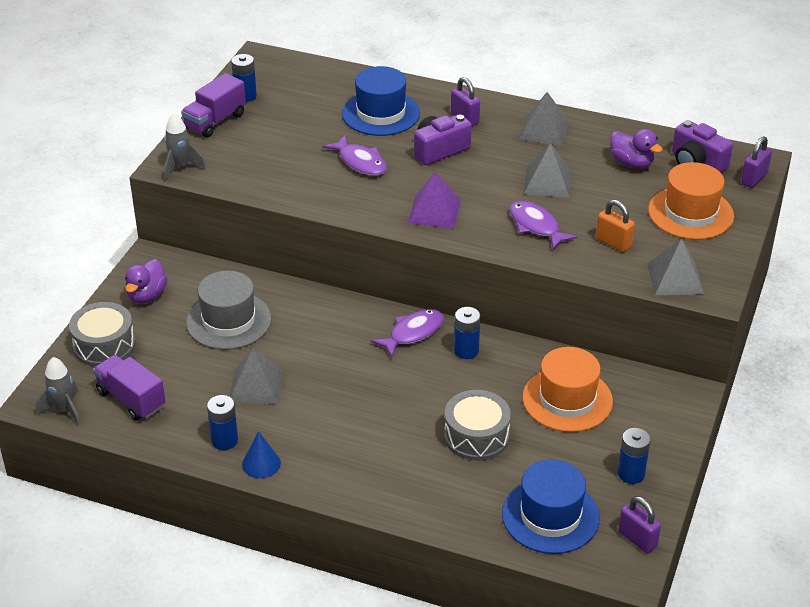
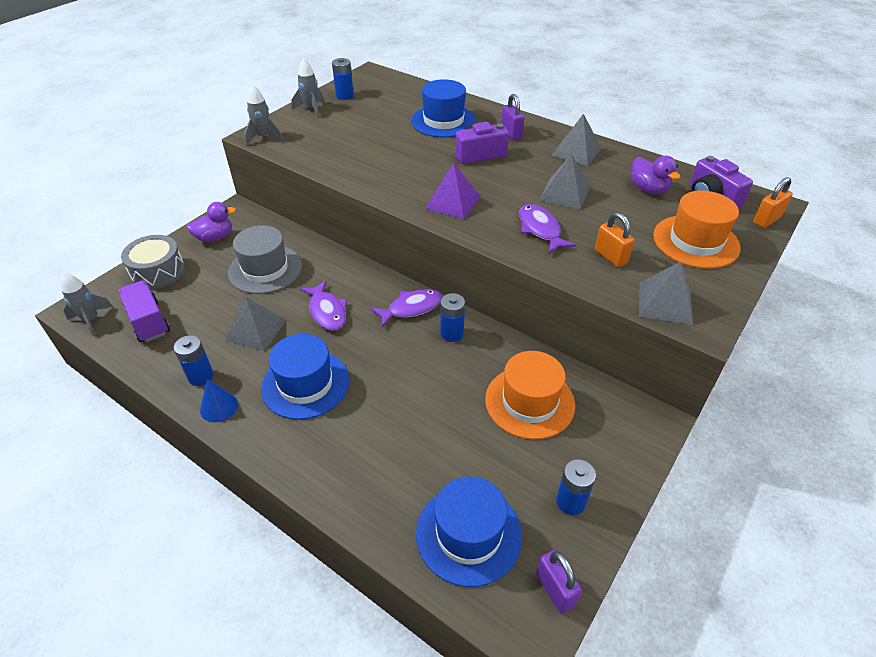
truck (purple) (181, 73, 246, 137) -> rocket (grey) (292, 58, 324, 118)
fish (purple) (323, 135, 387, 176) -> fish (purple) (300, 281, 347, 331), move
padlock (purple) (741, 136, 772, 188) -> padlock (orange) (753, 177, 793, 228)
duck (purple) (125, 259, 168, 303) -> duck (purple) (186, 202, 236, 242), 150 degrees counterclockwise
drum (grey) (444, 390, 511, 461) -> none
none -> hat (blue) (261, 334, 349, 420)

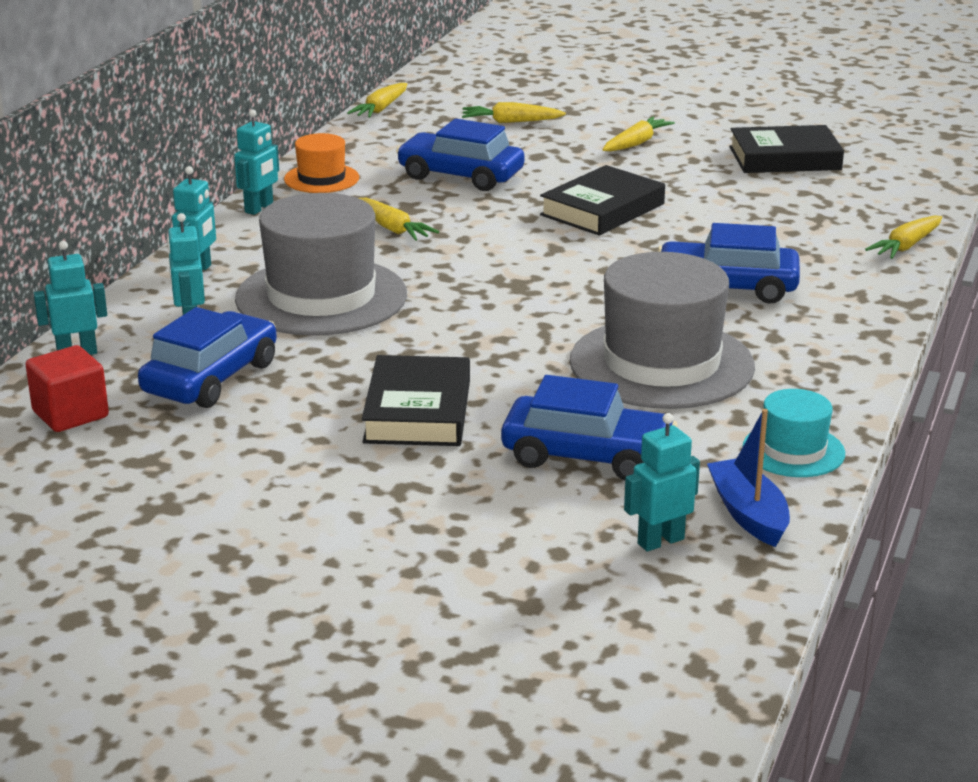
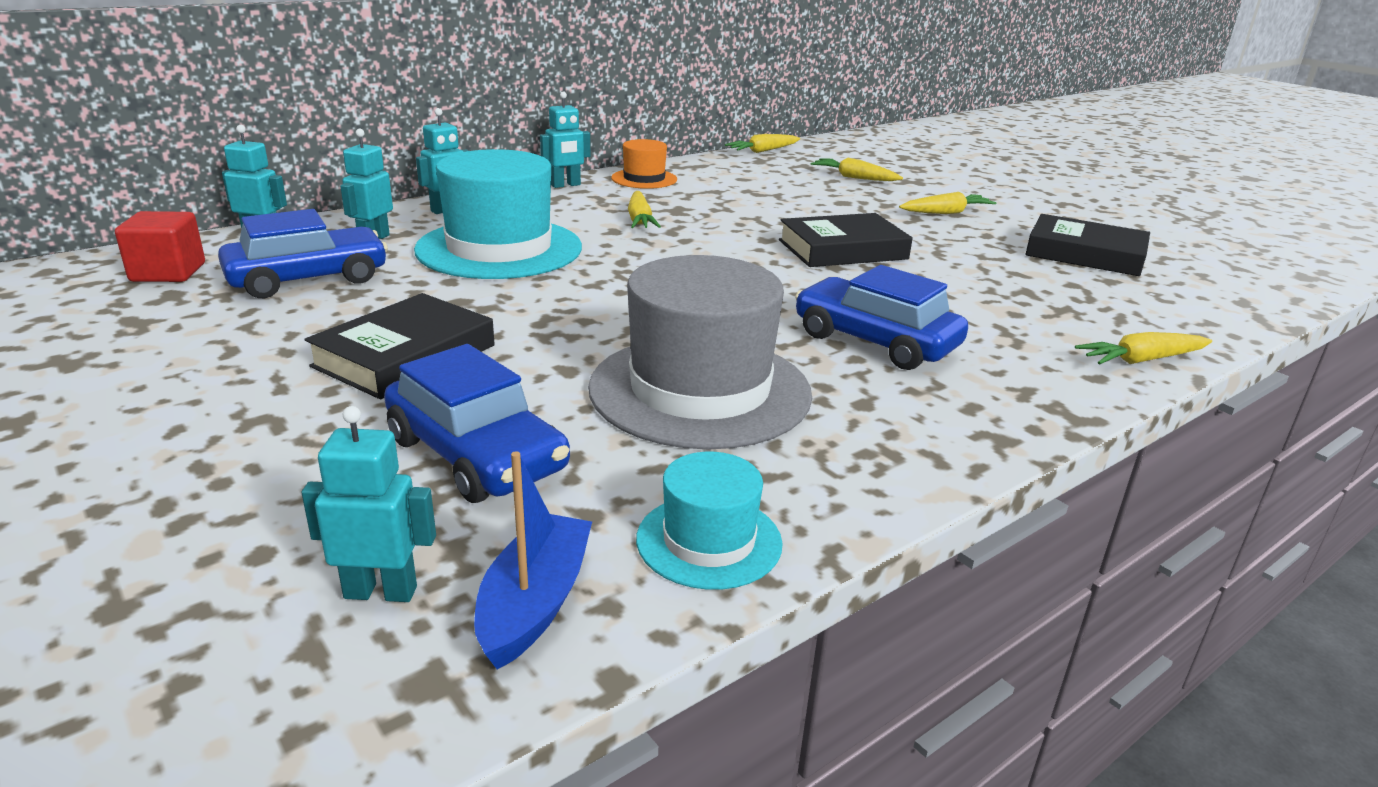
car (blue) (396, 119, 525, 191) -> none
hat (grey) (235, 193, 407, 336) -> hat (turquoise) (414, 149, 582, 279)

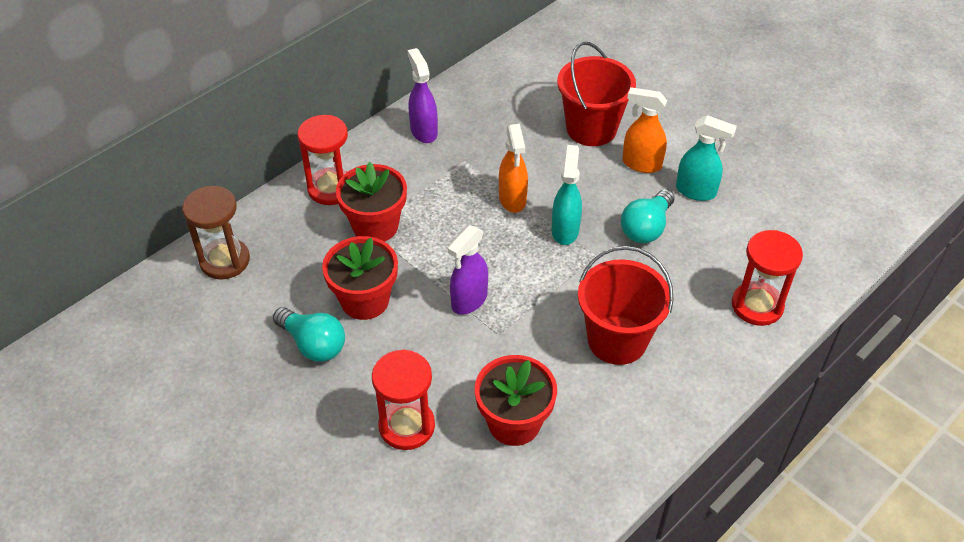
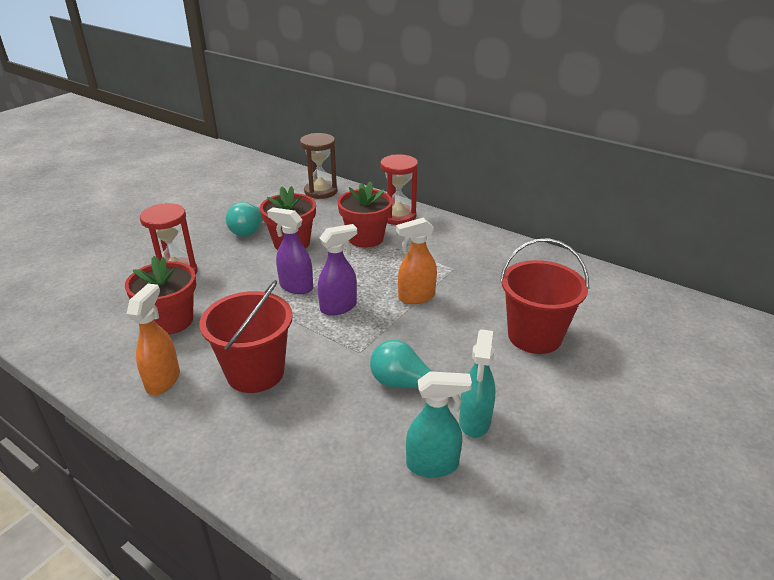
spray bottle (purple) (408, 48, 438, 143) -> spray bottle (purple) (318, 224, 357, 316), move
spray bottle (orange) (622, 87, 667, 173) -> spray bottle (orange) (127, 284, 180, 395), move
spray bottle (turquoise) (552, 145, 582, 245) -> spray bottle (turquoise) (406, 371, 472, 478), move
hourglass (red) (732, 230, 803, 326) -> none

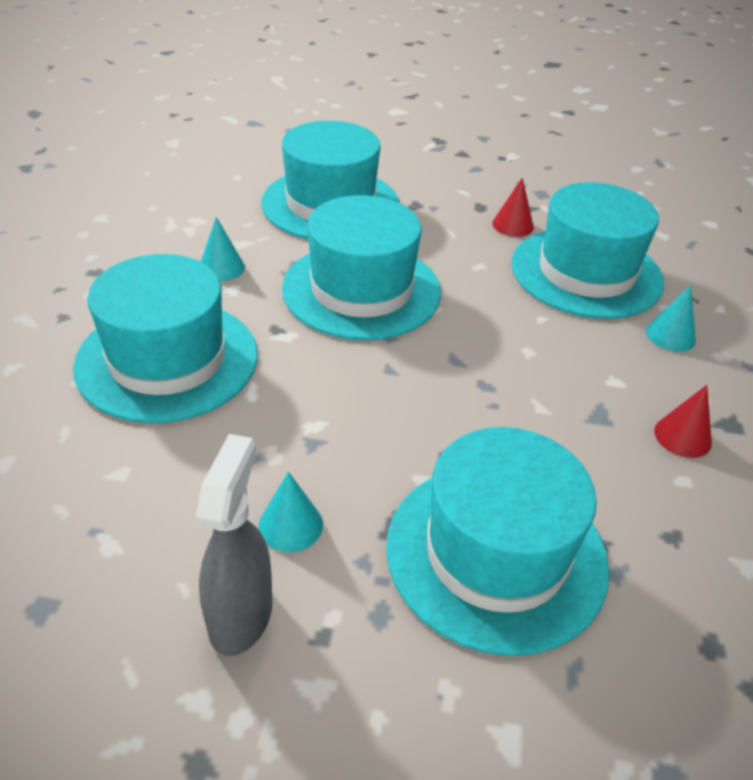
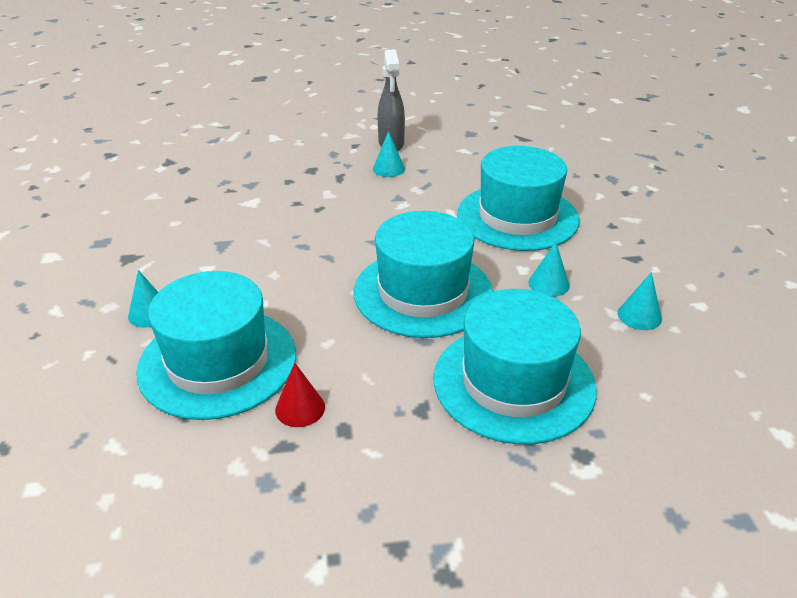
cone (red) (654, 385, 712, 458) -> none
hat (turquoise) (386, 427, 610, 656) -> none
none -> cone (turquoise) (618, 272, 662, 330)

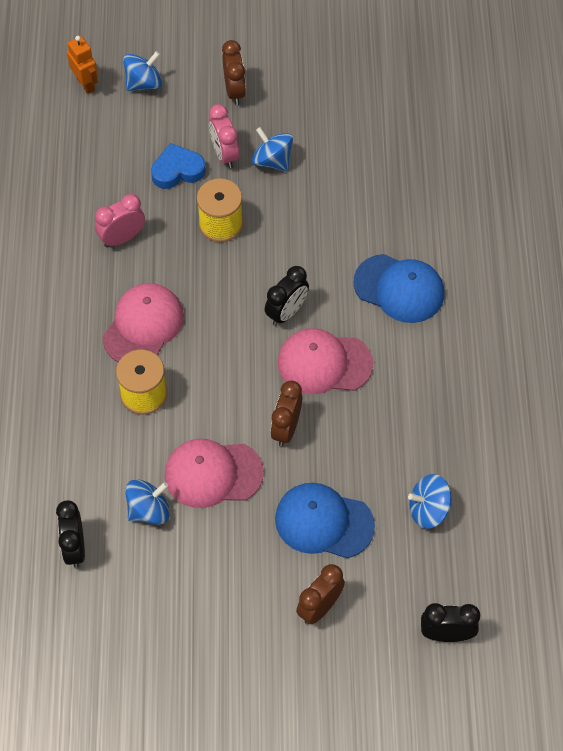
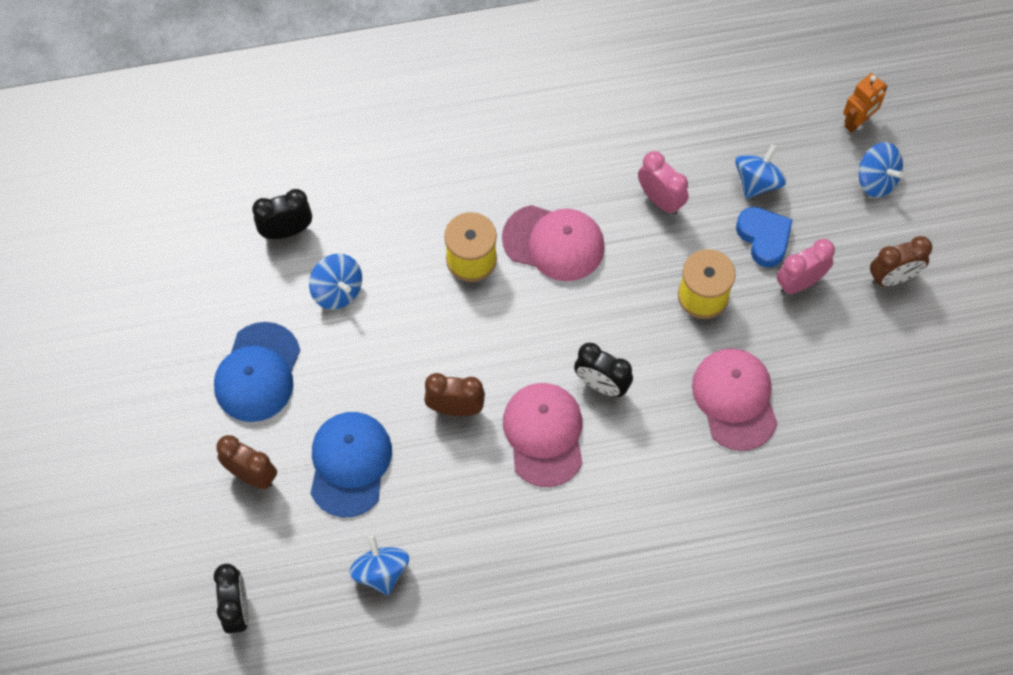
spinning top (blue) (252, 127, 293, 171) -> spinning top (blue) (735, 144, 786, 199), move
cap (blue) (354, 254, 444, 323) -> cap (blue) (214, 322, 300, 422), move
cap (pink) (165, 439, 264, 508) -> cap (pink) (692, 348, 778, 451), move

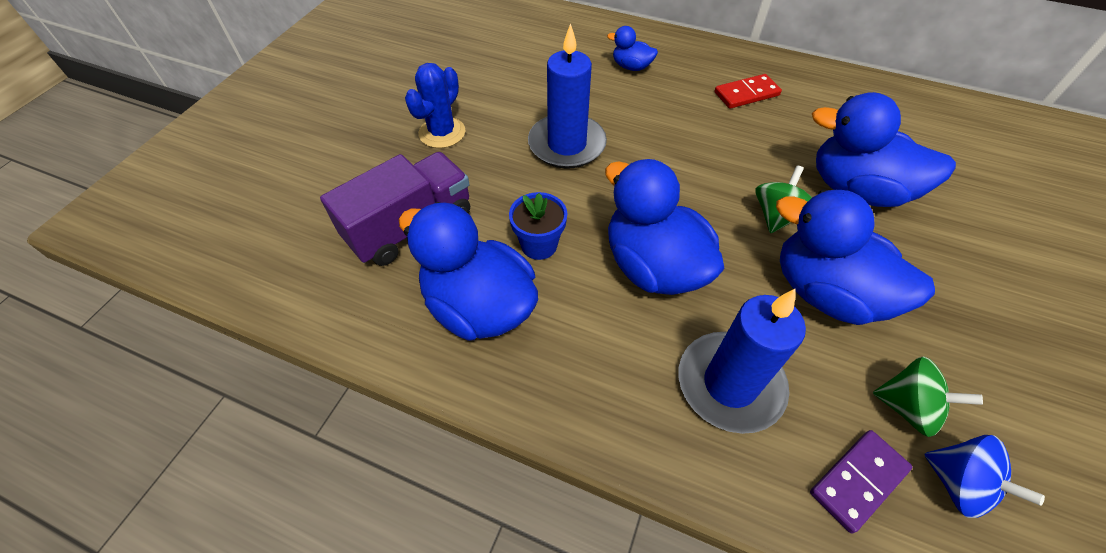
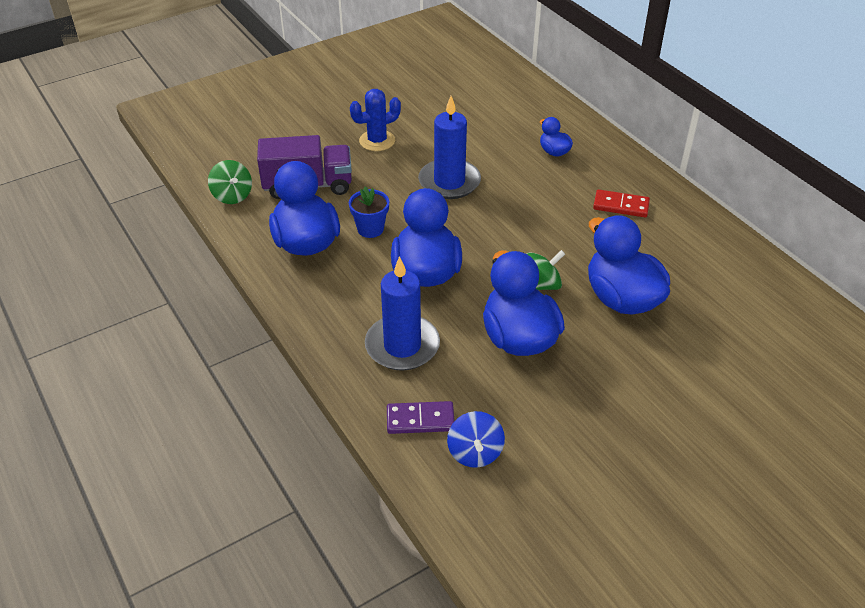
spinning top (green) (873, 356, 983, 437) -> spinning top (green) (208, 160, 252, 204), move

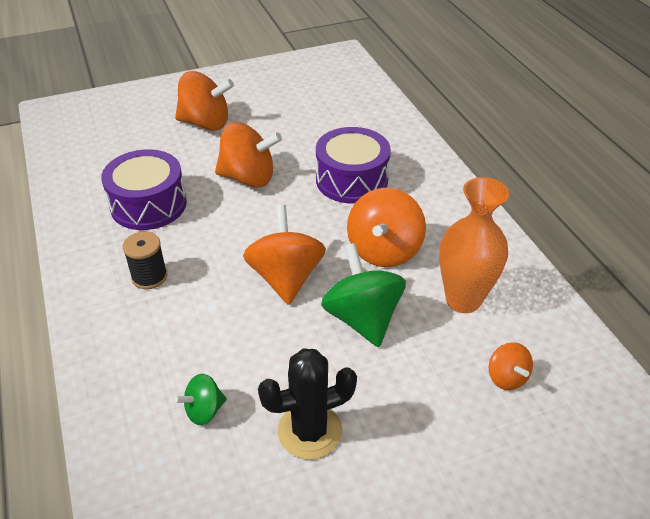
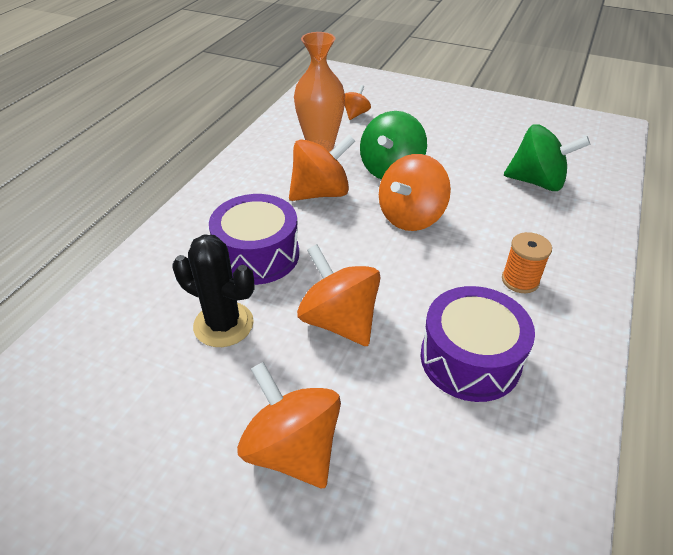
spool (black) (123, 231, 167, 289) -> spool (orange) (502, 232, 552, 293)
cactus (black) (258, 348, 357, 460) -> cactus (black) (173, 234, 255, 347), move
spinning top (green) (174, 374, 227, 425) -> spinning top (green) (504, 124, 590, 191), x1.91

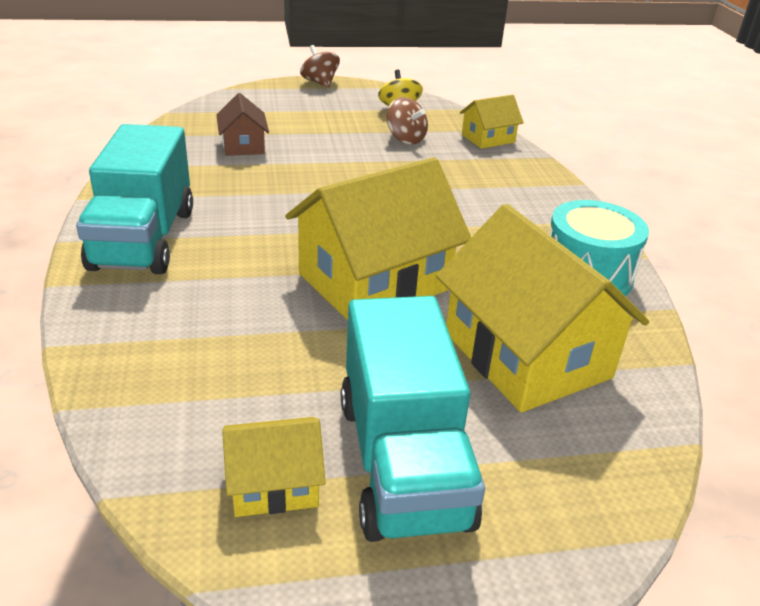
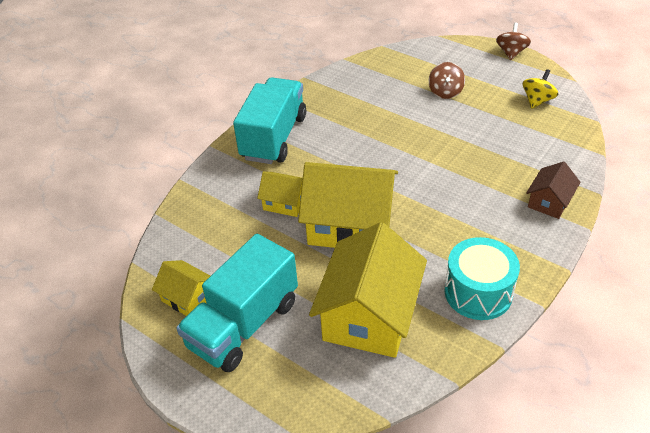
house (brown) (216, 93, 269, 156) -> house (brown) (526, 161, 580, 219), move
house (yellow) (460, 95, 524, 149) -> house (yellow) (257, 171, 303, 217), move
spinning top (brown) (387, 97, 428, 145) -> spinning top (brown) (429, 62, 465, 99), move
truck (turquoise) (76, 124, 193, 274) -> truck (turquoise) (233, 78, 306, 164), 150 degrees clockwise

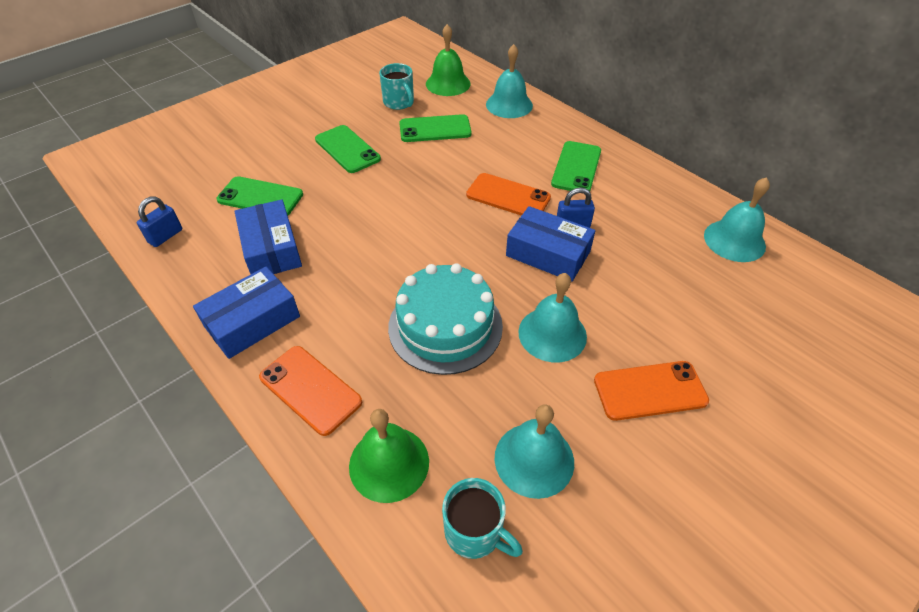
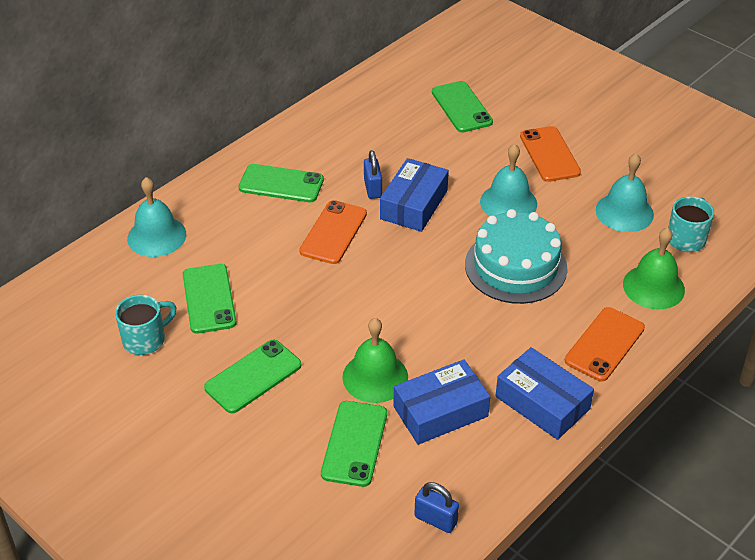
bell (green) (426, 24, 471, 96) -> bell (green) (342, 318, 408, 403), move
bell (turquoise) (704, 177, 770, 262) -> none
none -> phone (green) (432, 81, 493, 133)

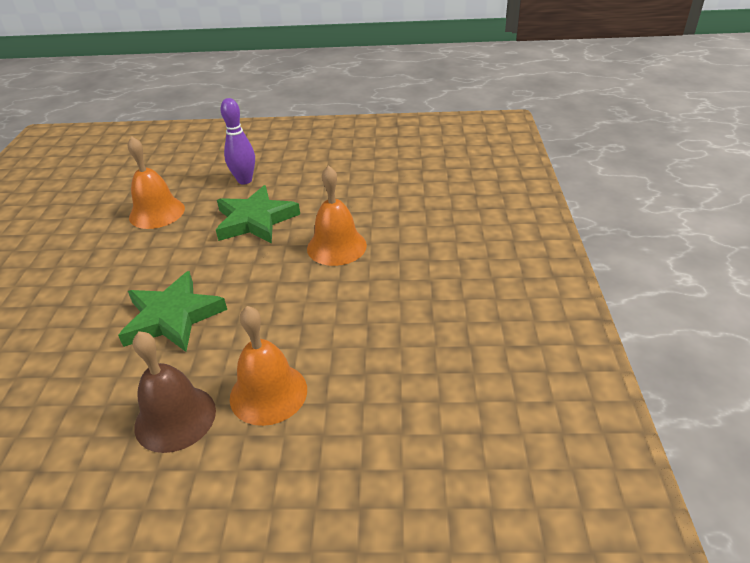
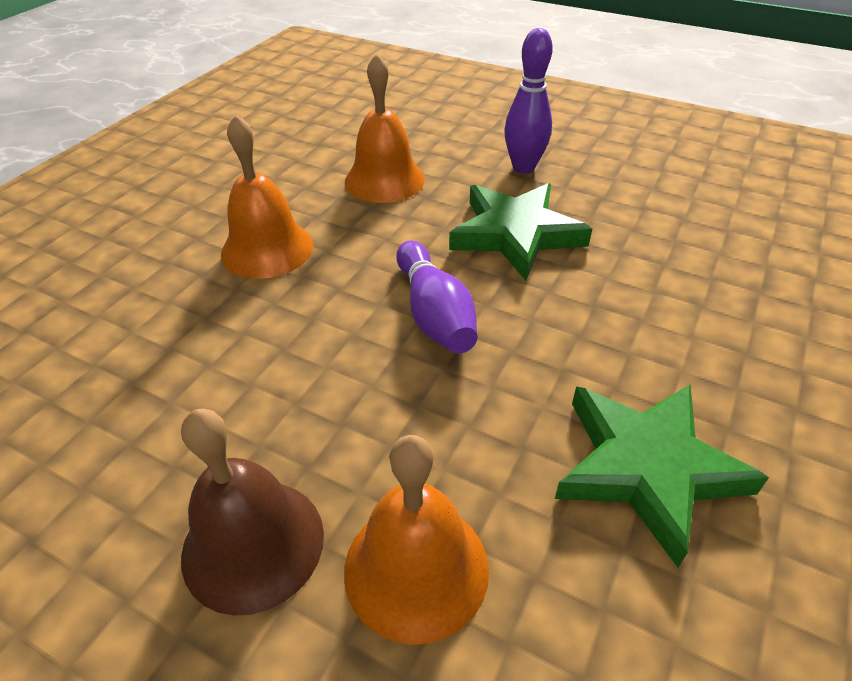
bell (orange) (307, 165, 367, 266) -> bell (orange) (221, 114, 313, 279), move
star (green) (118, 271, 227, 352) -> star (green) (555, 384, 769, 567), move
none -> bowling pin (purple) (396, 241, 477, 354)

